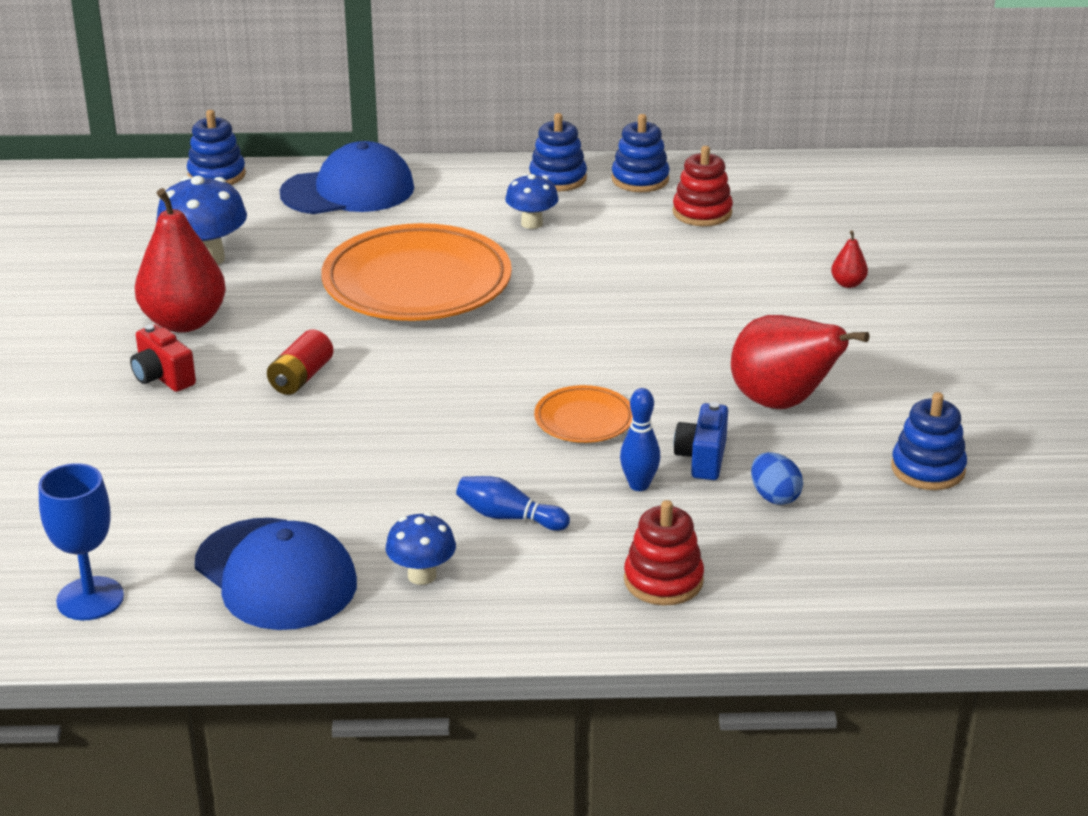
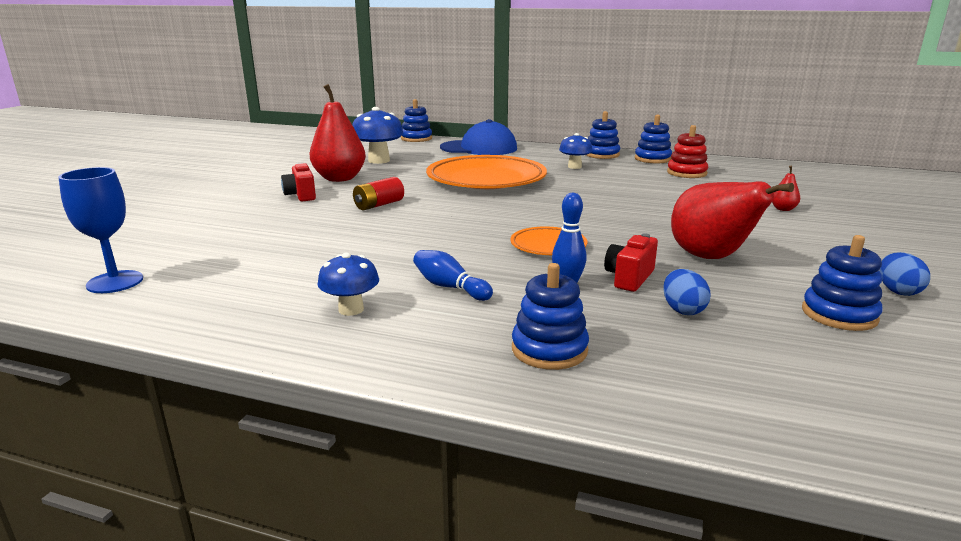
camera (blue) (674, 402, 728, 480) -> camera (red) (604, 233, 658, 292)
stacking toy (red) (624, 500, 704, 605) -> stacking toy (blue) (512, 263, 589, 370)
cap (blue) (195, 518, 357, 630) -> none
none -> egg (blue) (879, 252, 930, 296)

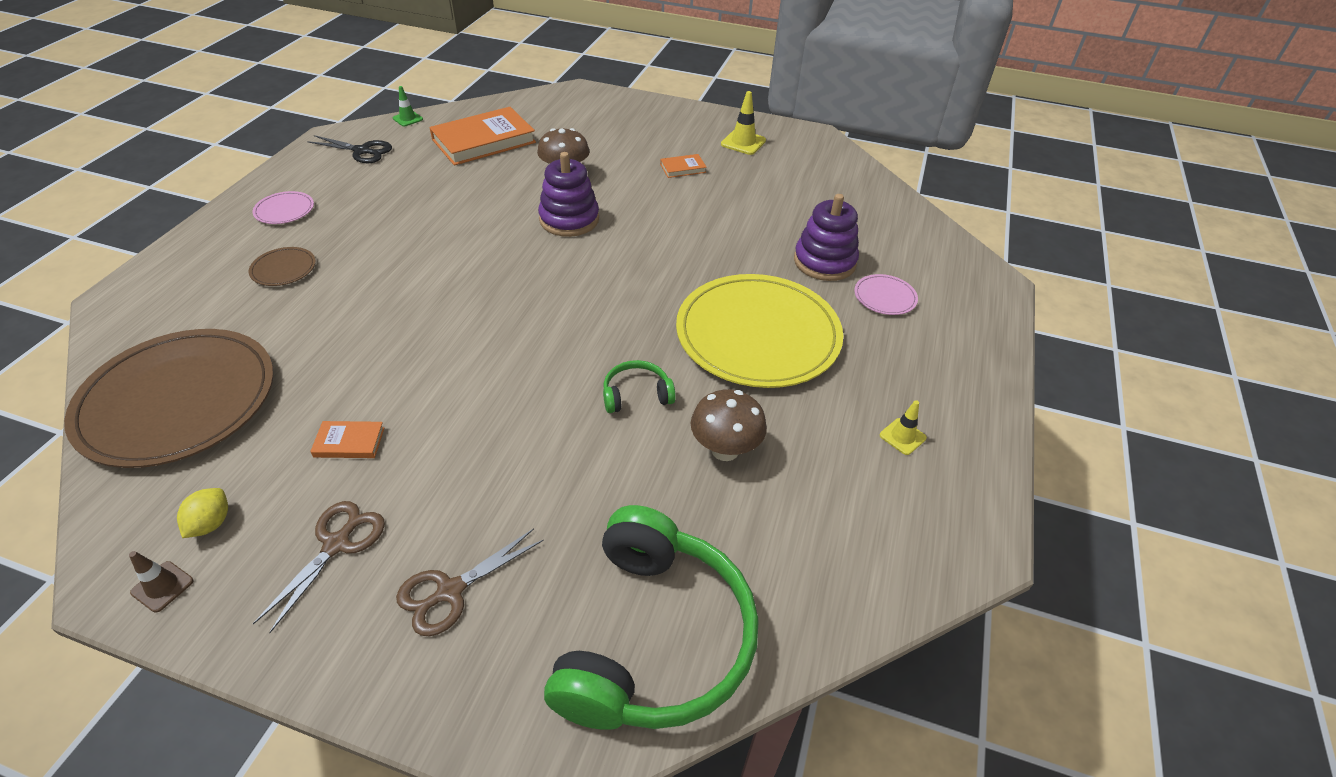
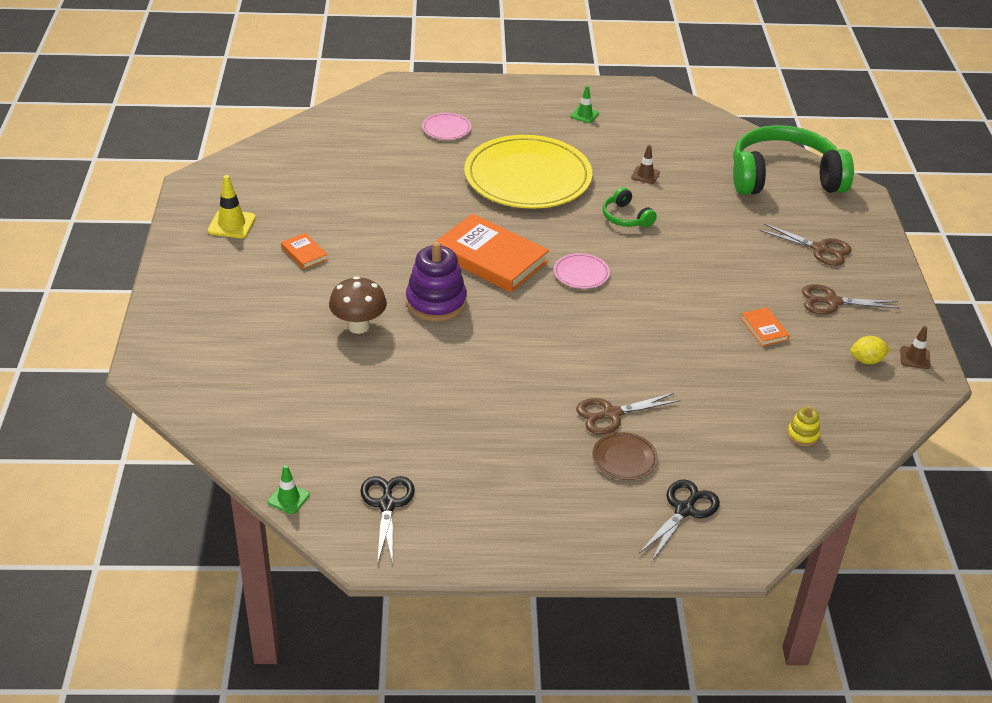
book (orange) (429, 107, 536, 165) -> book (orange) (436, 214, 549, 292), move
plate (pink) (252, 191, 314, 224) -> plate (pink) (554, 253, 610, 289), move
stacking toy (purple) (794, 194, 859, 281) -> none
plate (brown) (64, 329, 274, 468) -> stacking toy (yellow) (787, 406, 820, 446)
mushroom (brown) (691, 389, 767, 461) -> traffic cone (brown) (631, 145, 660, 184)
traffic cone (yellow) (880, 400, 927, 455) -> traffic cone (green) (571, 86, 599, 123)
none -> scissors (brown) (576, 392, 681, 435)
none -> scissors (black) (639, 479, 720, 561)

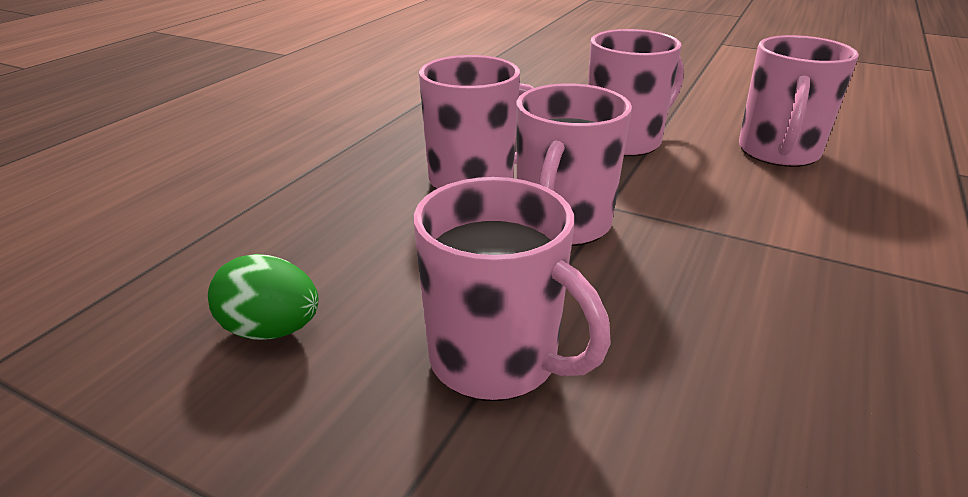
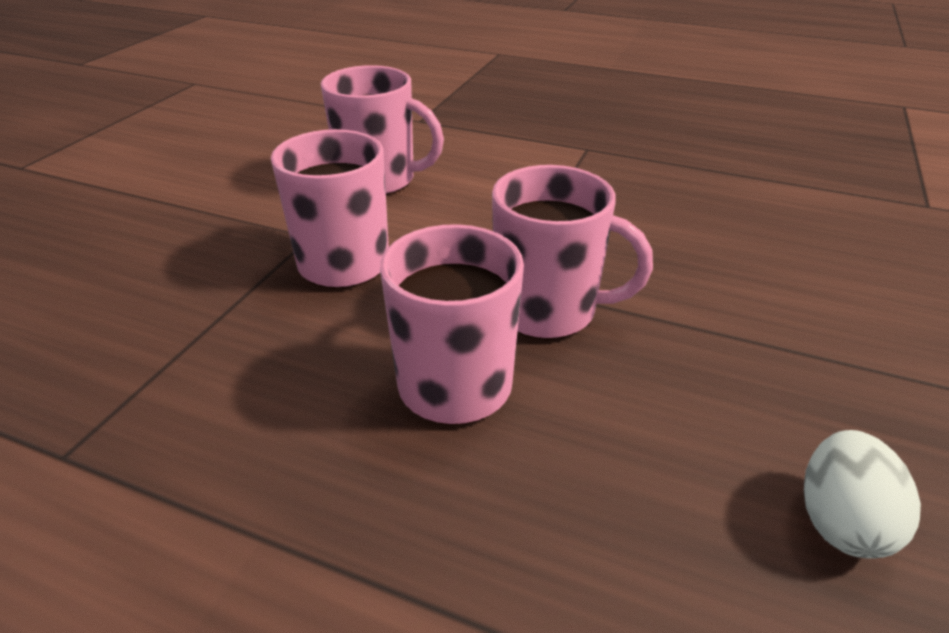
mug (pink) (413, 177, 611, 401) -> none
egg (green) (208, 254, 319, 340) -> egg (white) (804, 430, 921, 558)

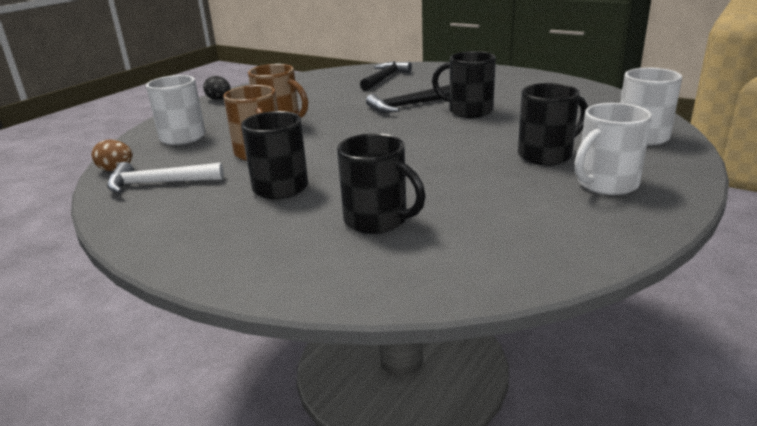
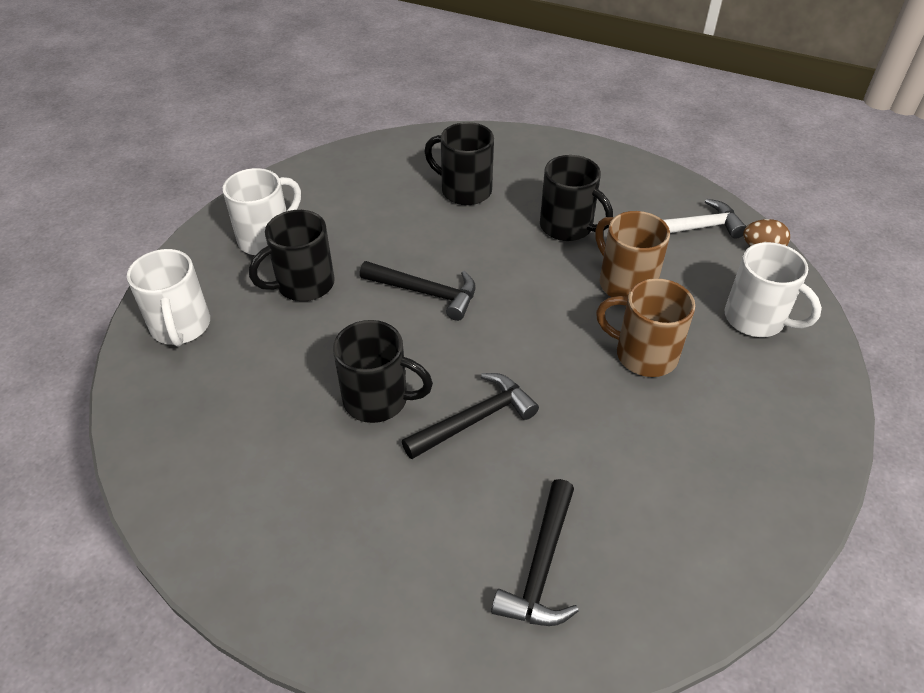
egg (black) (203, 76, 231, 100) -> none
none -> hammer (black) (360, 261, 476, 321)

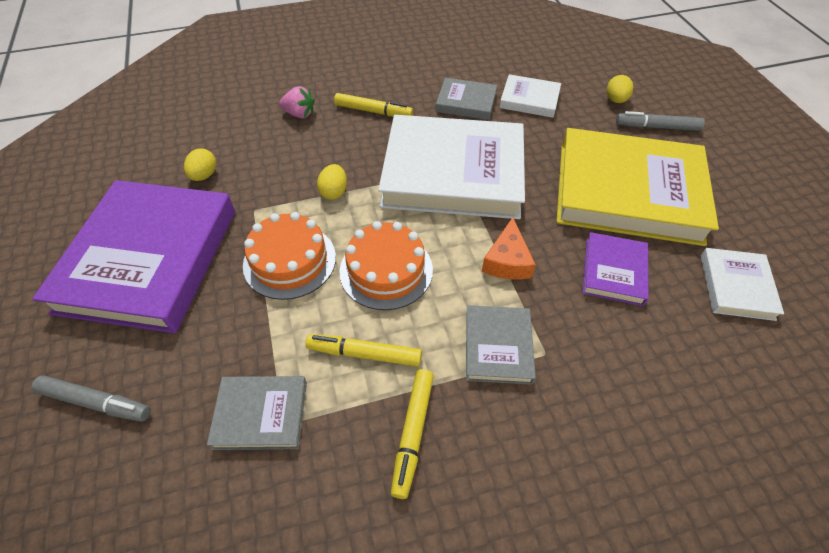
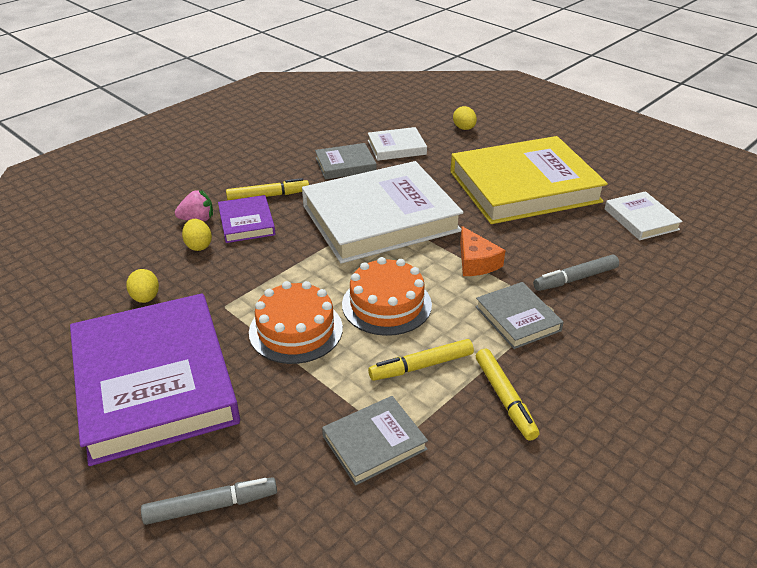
marker (grey) (616, 111, 705, 131) -> marker (grey) (533, 255, 619, 291), move
egg (yellow) (317, 164, 347, 200) -> egg (yellow) (182, 219, 212, 251), move
book (purple) (582, 232, 649, 306) -> book (purple) (218, 195, 276, 243), move

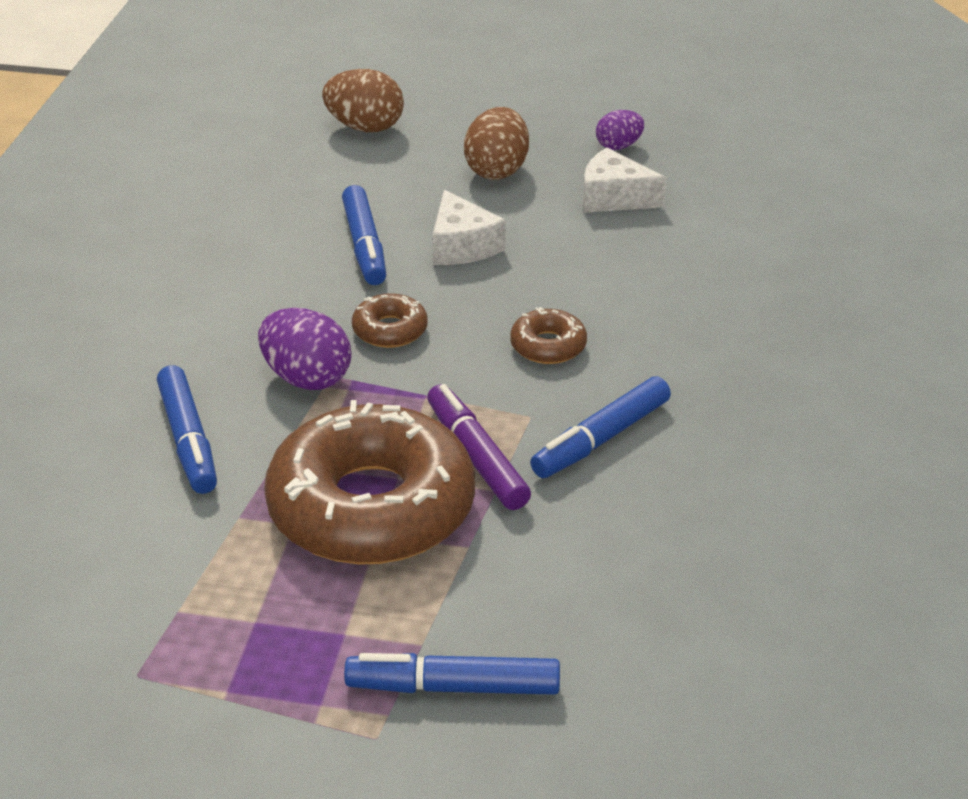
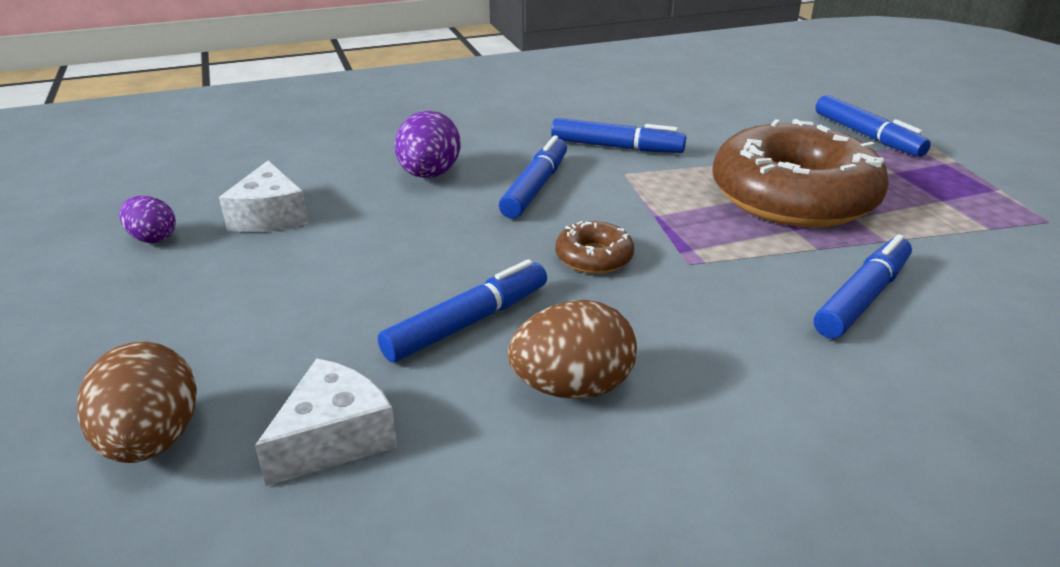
egg (brown) (464, 107, 529, 180) -> egg (brown) (508, 300, 637, 399), move
cheese (white) (433, 190, 506, 265) -> cheese (white) (255, 358, 397, 486), move
donut (brown) (510, 307, 587, 364) -> marker (blue) (499, 135, 567, 219)
egg (purple) (258, 308, 351, 390) -> egg (purple) (395, 111, 461, 178), move
marker (purple) (427, 384, 531, 510) -> none

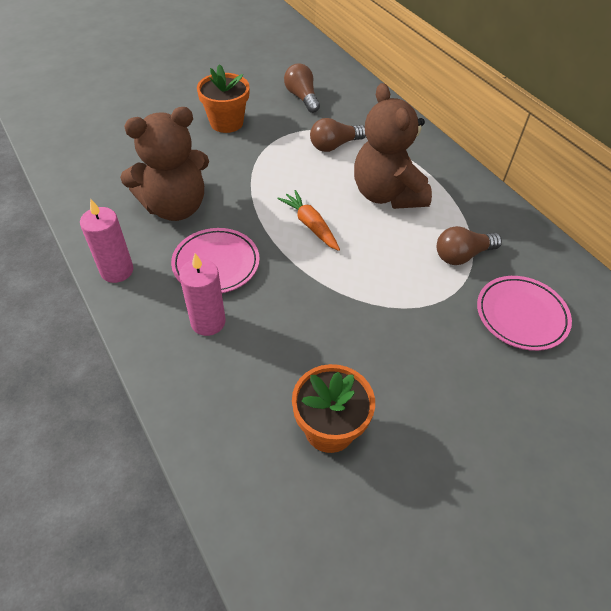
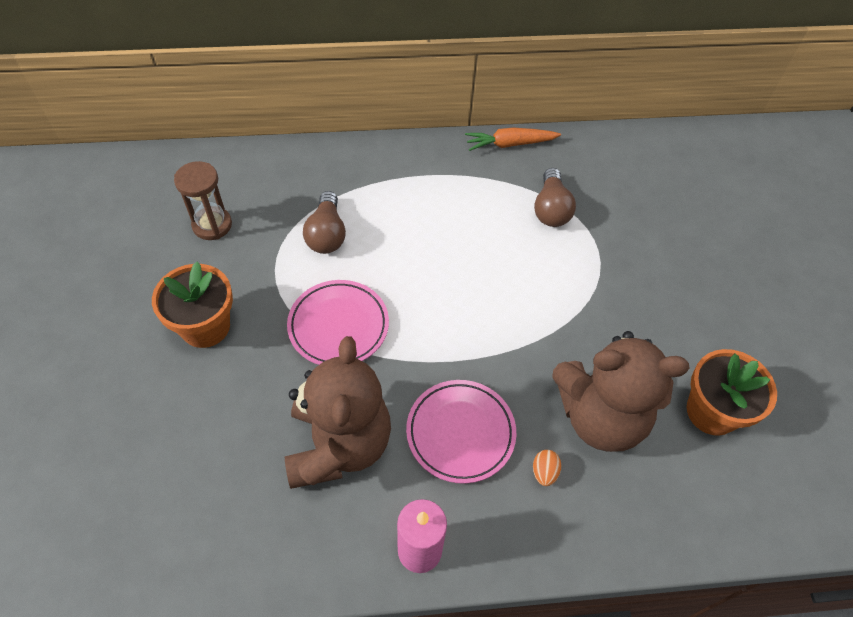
light bulb (brown) (284, 63, 320, 113) -> hourglass (brown) (174, 161, 232, 240)
teddy bear (brown) (354, 83, 432, 209) -> teddy bear (brown) (552, 331, 689, 452), move
carrot (orange) (277, 190, 340, 251) -> carrot (orange) (465, 127, 561, 151), move
candle (pink) (179, 253, 226, 336) -> egg (orange) (533, 450, 561, 486)
plate (pink) (477, 276, 572, 351) -> plate (pink) (287, 280, 389, 365), move

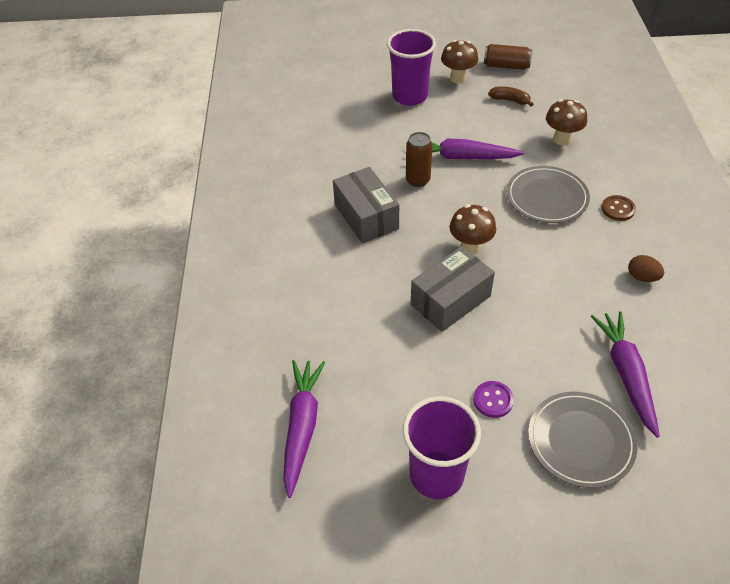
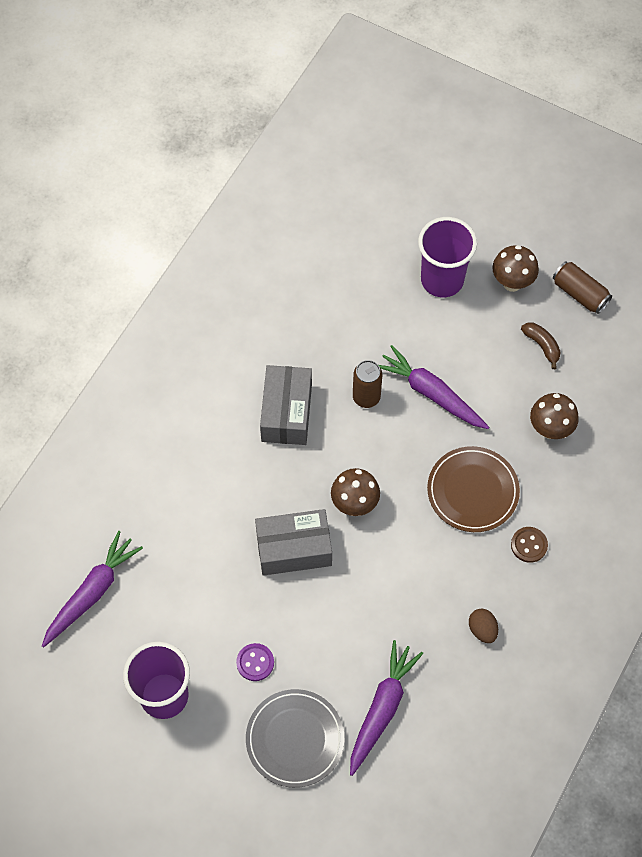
plate (grey) (507, 166, 590, 223) -> plate (brown) (427, 446, 520, 532)

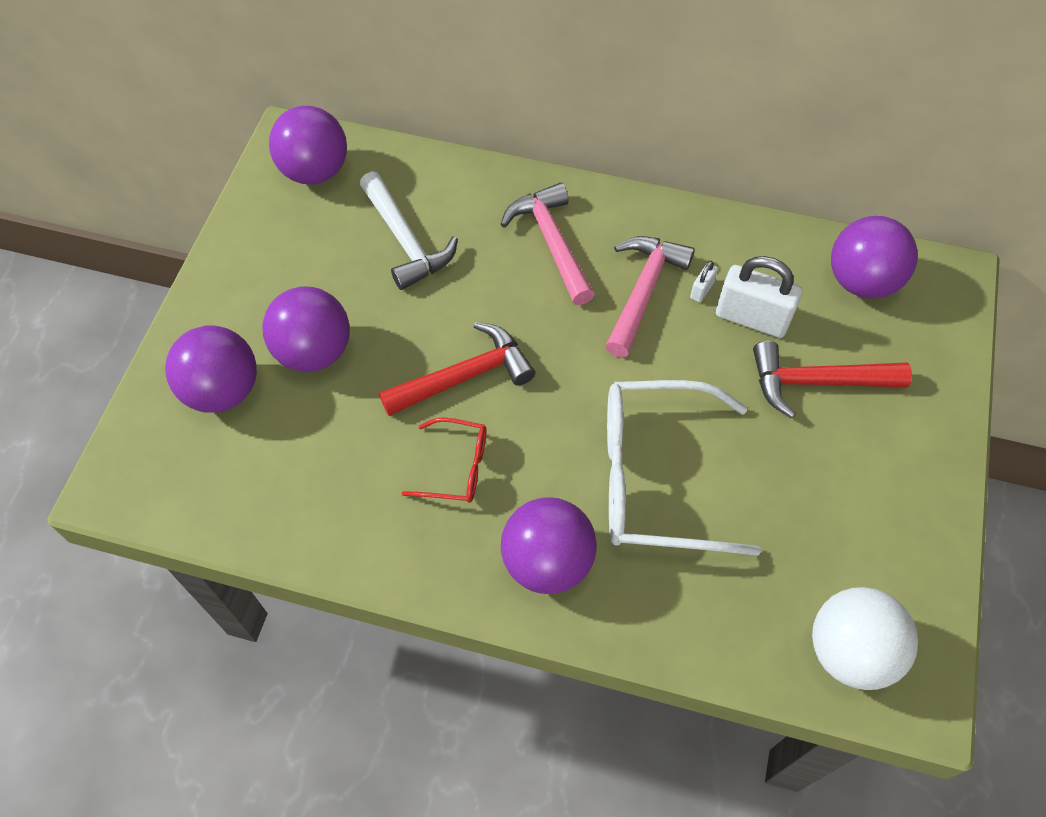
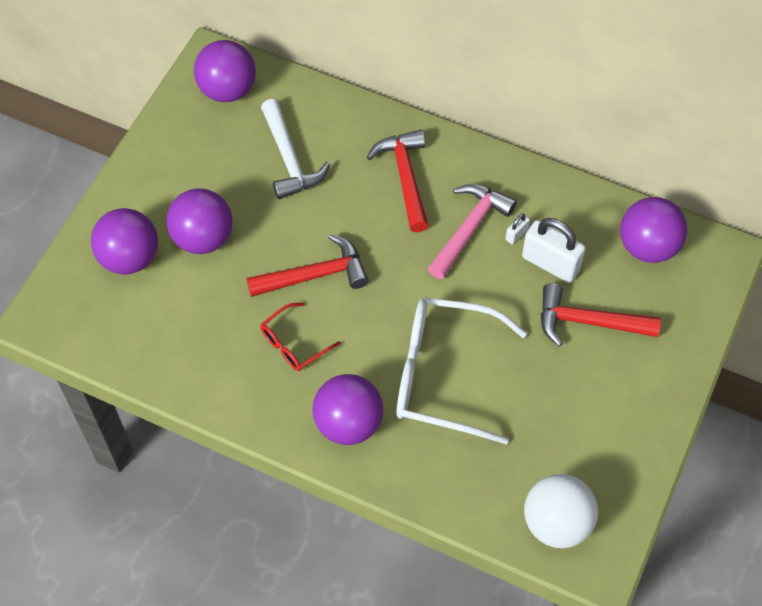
hammer (pink) (501, 183, 595, 305) -> hammer (red) (367, 130, 429, 232)
glasses (red) (402, 418, 486, 503) -> glasses (red) (260, 303, 341, 371), 120 degrees clockwise

